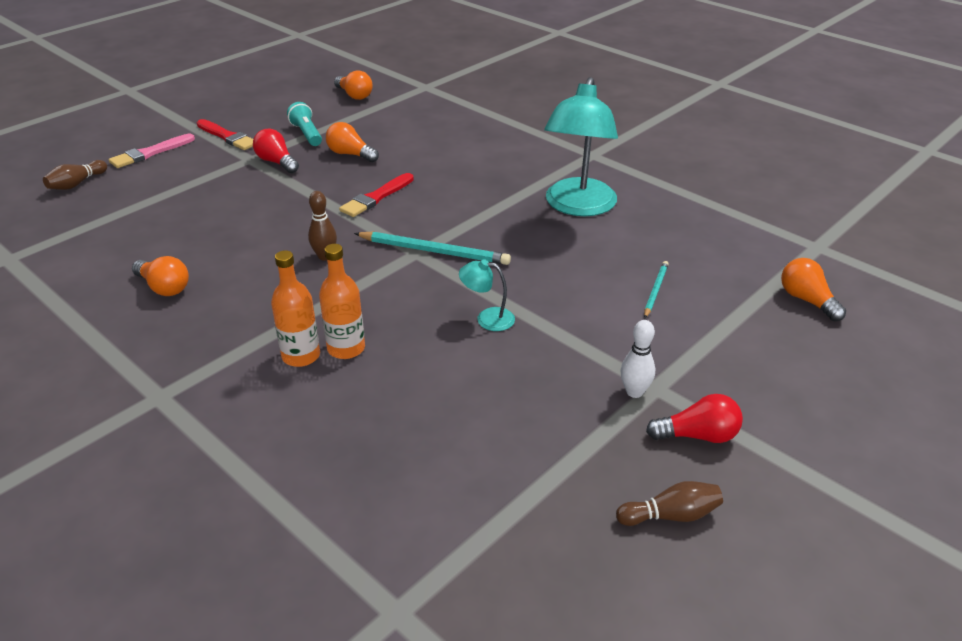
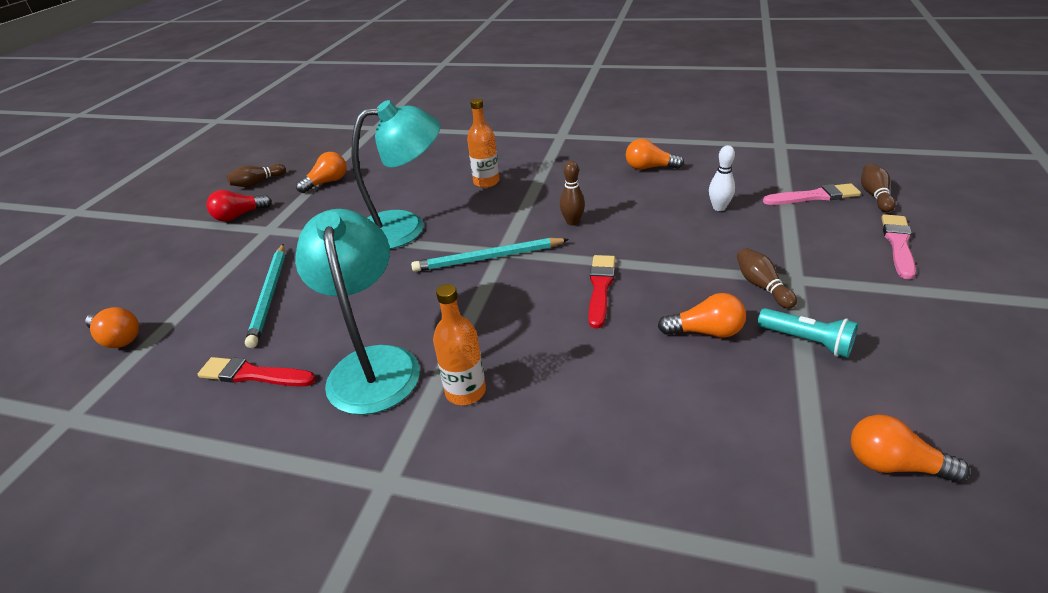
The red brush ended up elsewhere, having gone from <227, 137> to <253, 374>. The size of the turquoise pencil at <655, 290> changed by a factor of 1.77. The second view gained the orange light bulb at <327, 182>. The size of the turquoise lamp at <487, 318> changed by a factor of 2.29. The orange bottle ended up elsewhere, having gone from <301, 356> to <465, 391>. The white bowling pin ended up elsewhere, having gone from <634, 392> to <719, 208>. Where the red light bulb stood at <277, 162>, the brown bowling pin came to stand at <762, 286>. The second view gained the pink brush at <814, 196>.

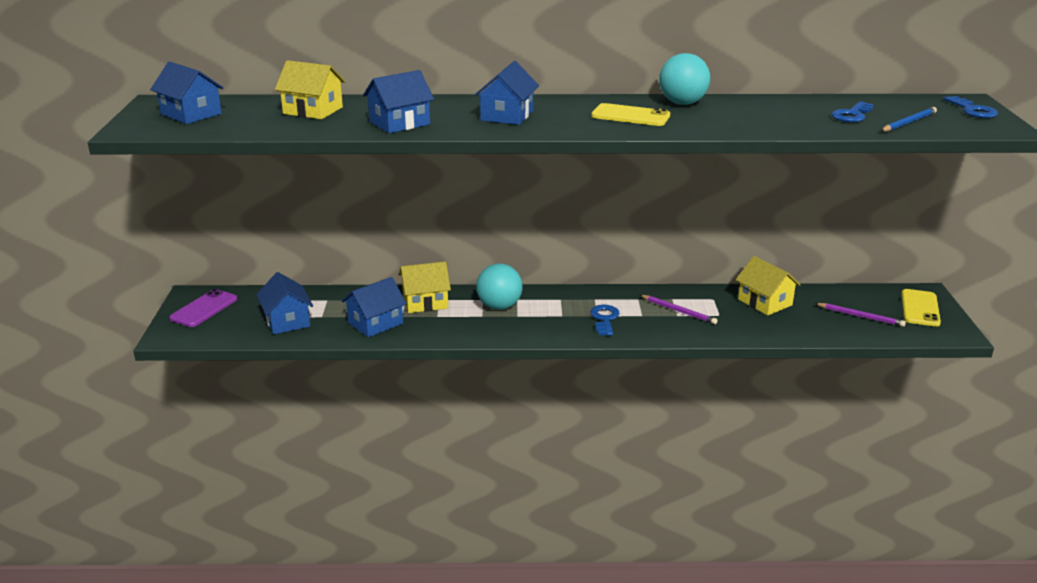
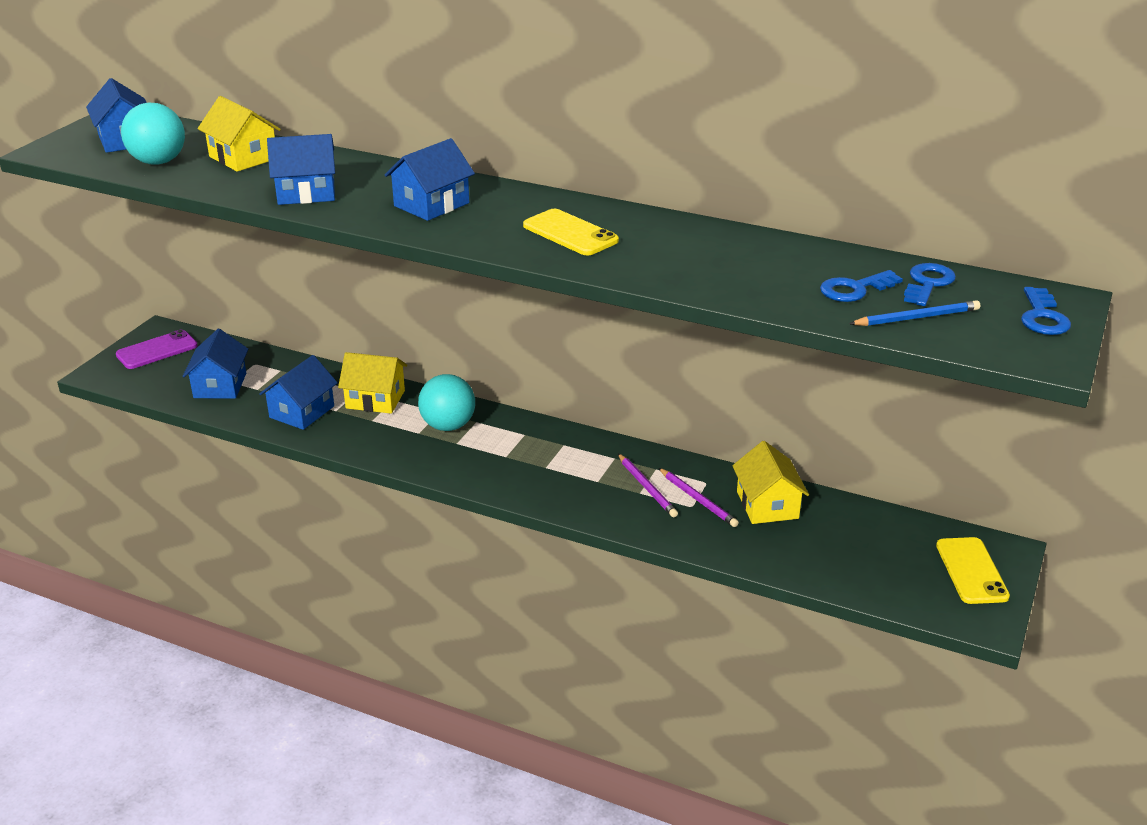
The turquoise ball ended up elsewhere, having gone from <682, 103> to <158, 162>. The blue house at <375, 323> ended up facing another way, 45 degrees counterclockwise from before. The purple pencil ended up elsewhere, having gone from <860, 316> to <698, 499>. The blue key ended up elsewhere, having gone from <604, 319> to <928, 283>. The yellow phone at <920, 308> ended up facing another way, 45 degrees counterclockwise from before.

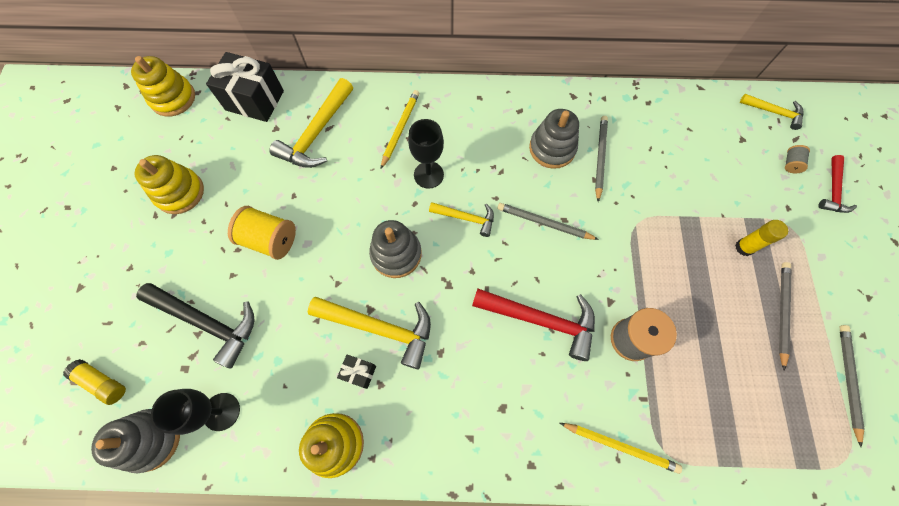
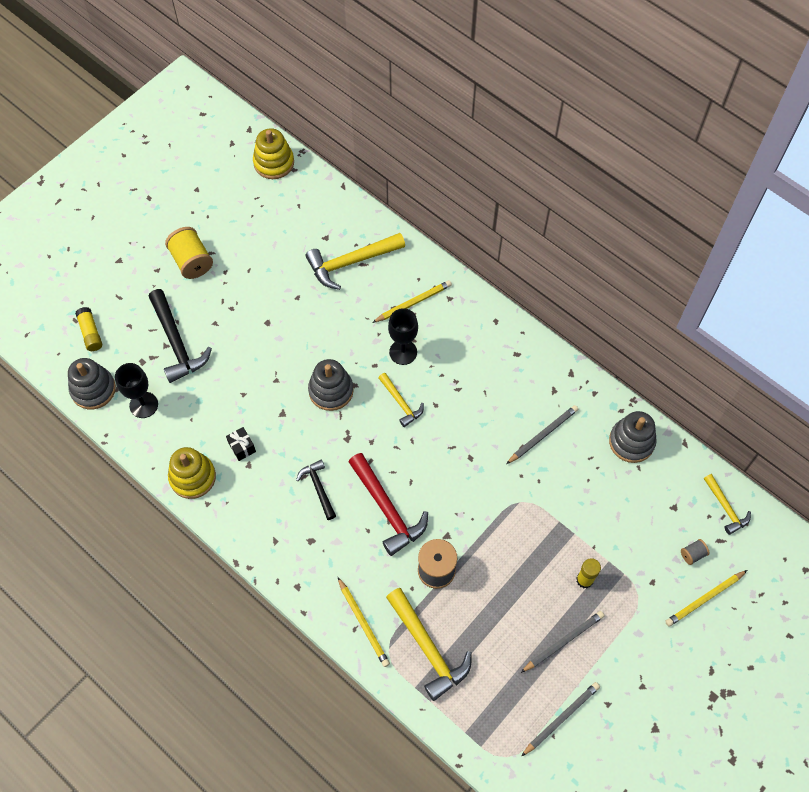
The yellow spool ended up elsewhere, having gone from <270, 239> to <191, 261>. The second view gained the black hammer at <318, 488>. The yellow hammer ended up elsewhere, having gone from <379, 328> to <428, 648>. The grey stacking toy ended up elsewhere, having gone from <552, 148> to <631, 442>. Where the red hammer stood at <833, 190>, the yellow pencil came to stand at <704, 599>. The second view lost the yellow stacking toy at <180, 192>. The second view lost the black gift at <255, 100>. The second view lost the grey pencil at <544, 223>.

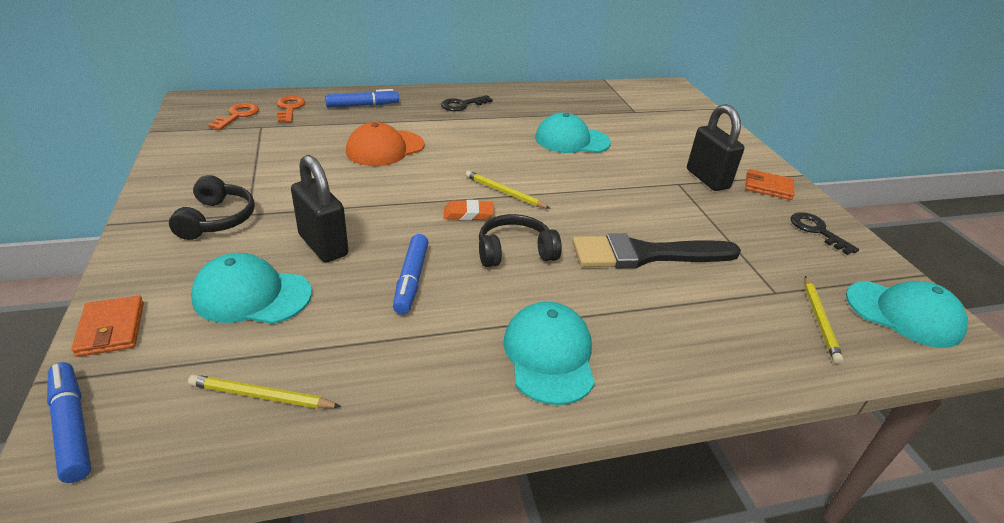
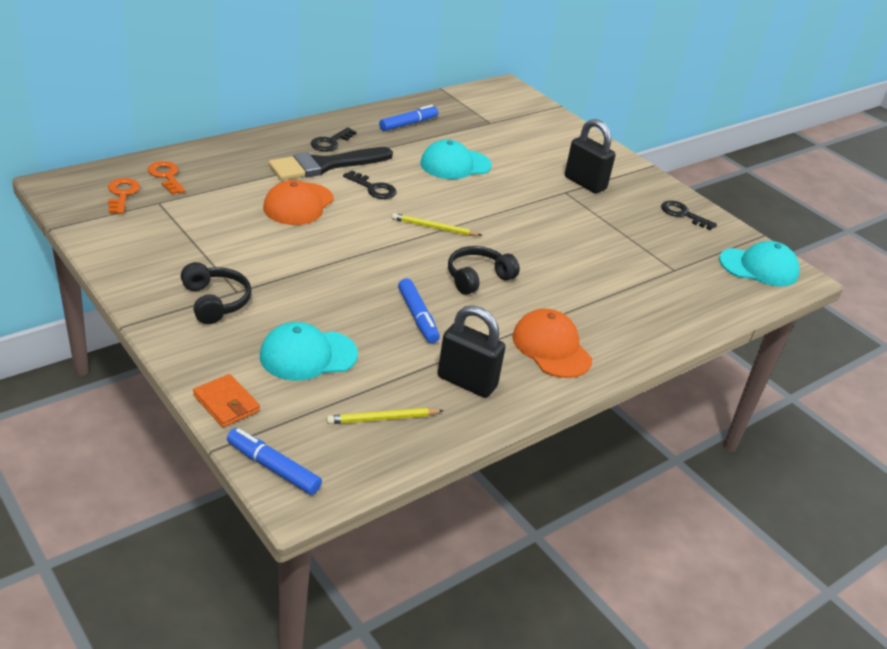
The black brush ended up elsewhere, having gone from <646, 255> to <325, 165>. The second view gained the black key at <373, 188>. The blue marker ended up elsewhere, having gone from <362, 105> to <408, 124>. The black padlock ended up elsewhere, having gone from <323, 245> to <467, 382>. What was the turquoise cap at <549, 355> turned into the orange cap at <551, 348>. The second view lost the orange eraser at <468, 214>. The second view lost the orange wallet at <768, 187>. The second view lost the yellow pencil at <819, 320>.

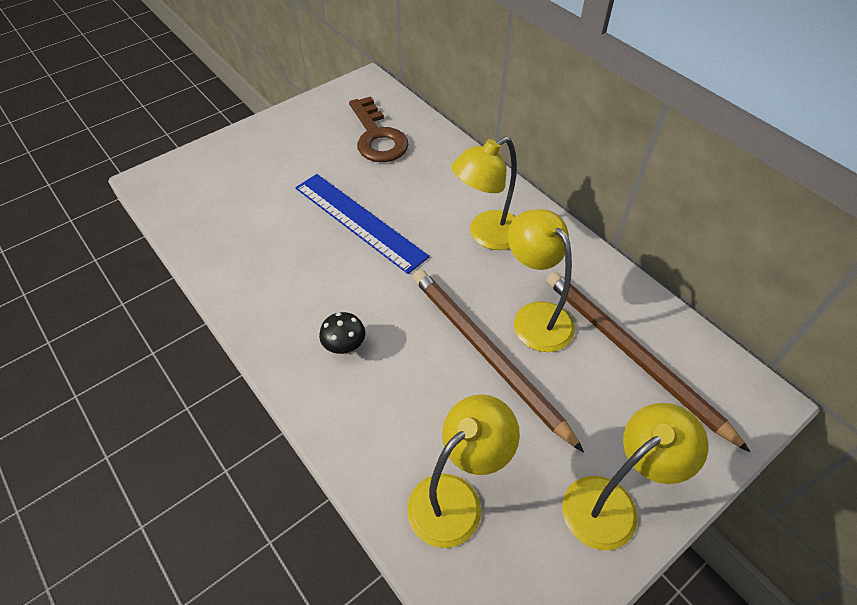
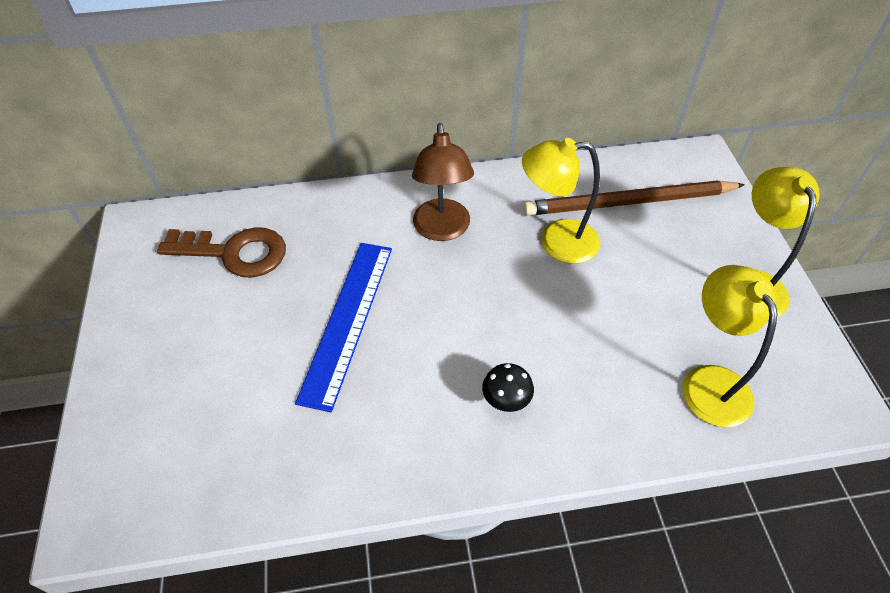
The blue ruler at <359, 221> ended up facing another way, 60 degrees counterclockwise from before. What was the yellow lamp at <486, 235> turned into the brown lamp at <442, 230>. The second view lost the brown pencil at <487, 354>.

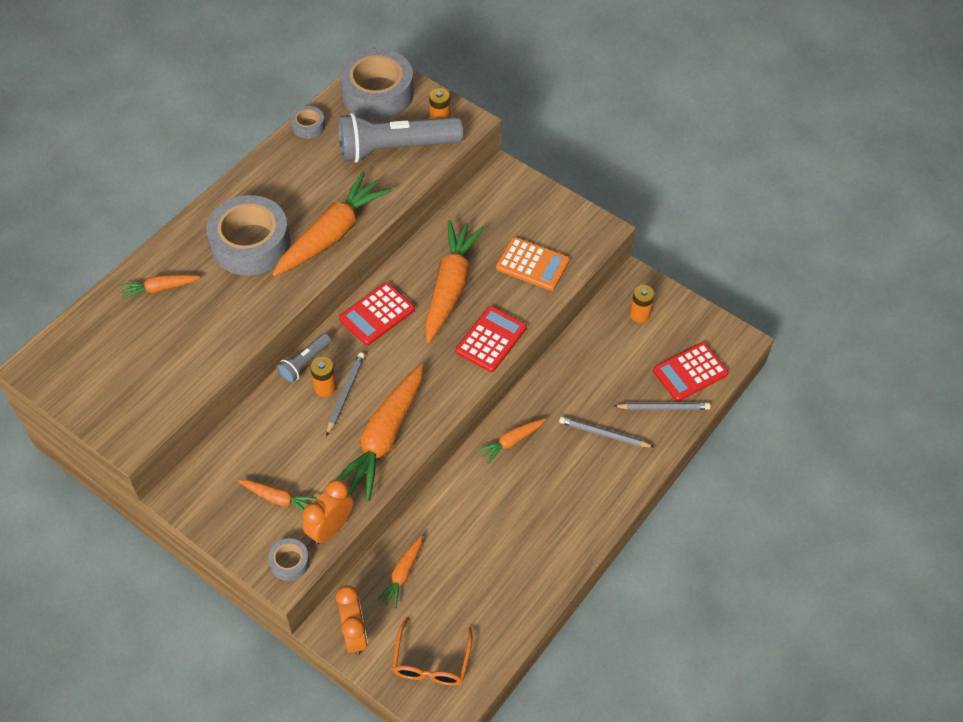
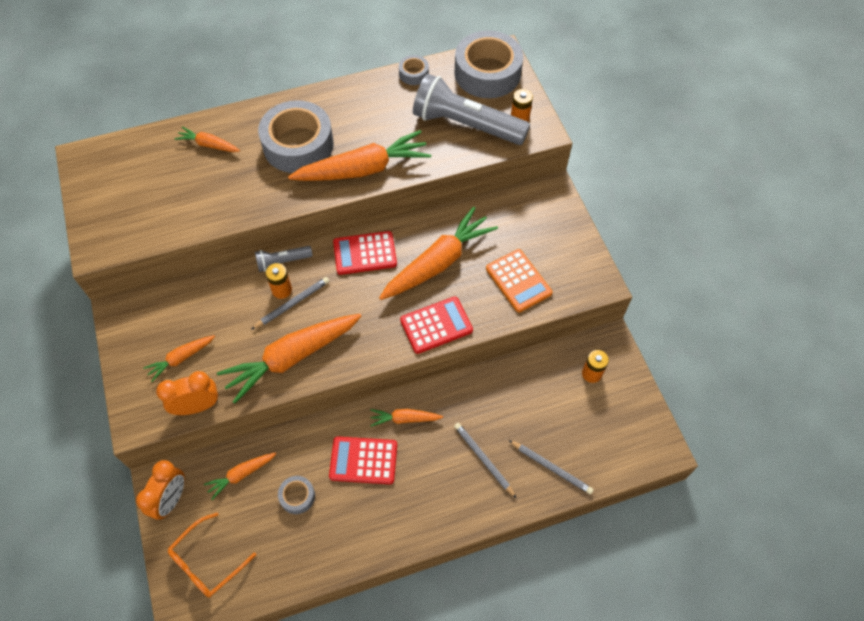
The orange carrot at <279, 499> ended up facing another way, 90 degrees clockwise from before. The grey tape ended up elsewhere, having gone from <289, 562> to <297, 496>. The red calculator ended up elsewhere, having gone from <690, 372> to <363, 460>.

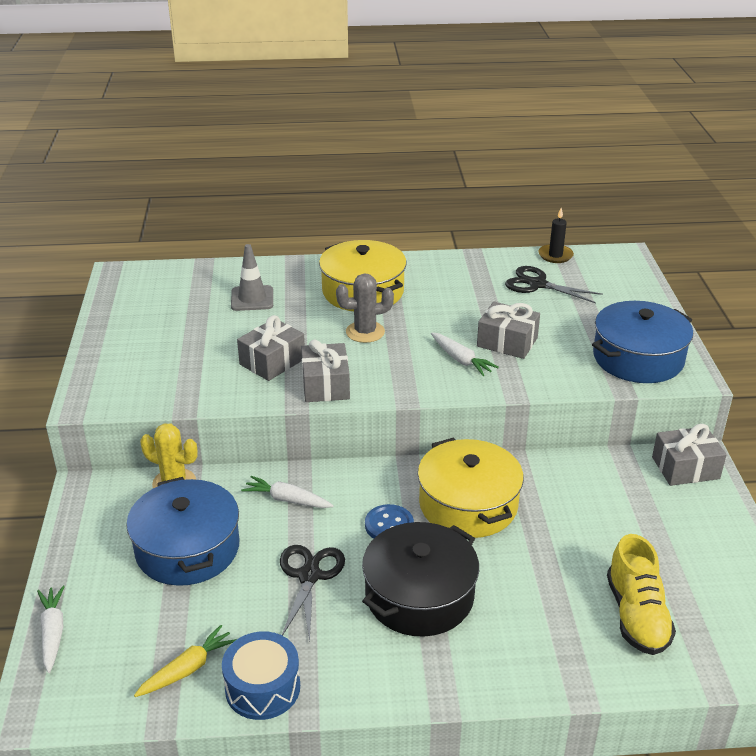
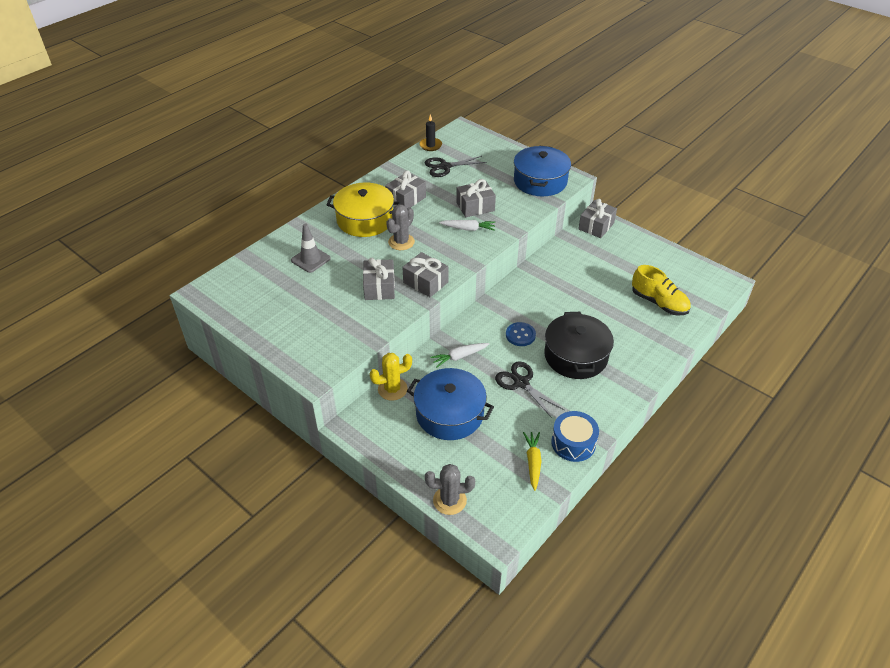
The second view gained the grey gift at <406, 199>. Where the white carrot stood at <53, 633>, the grey cactus came to stand at <449, 500>. The second view lost the yellow pot at <468, 504>.

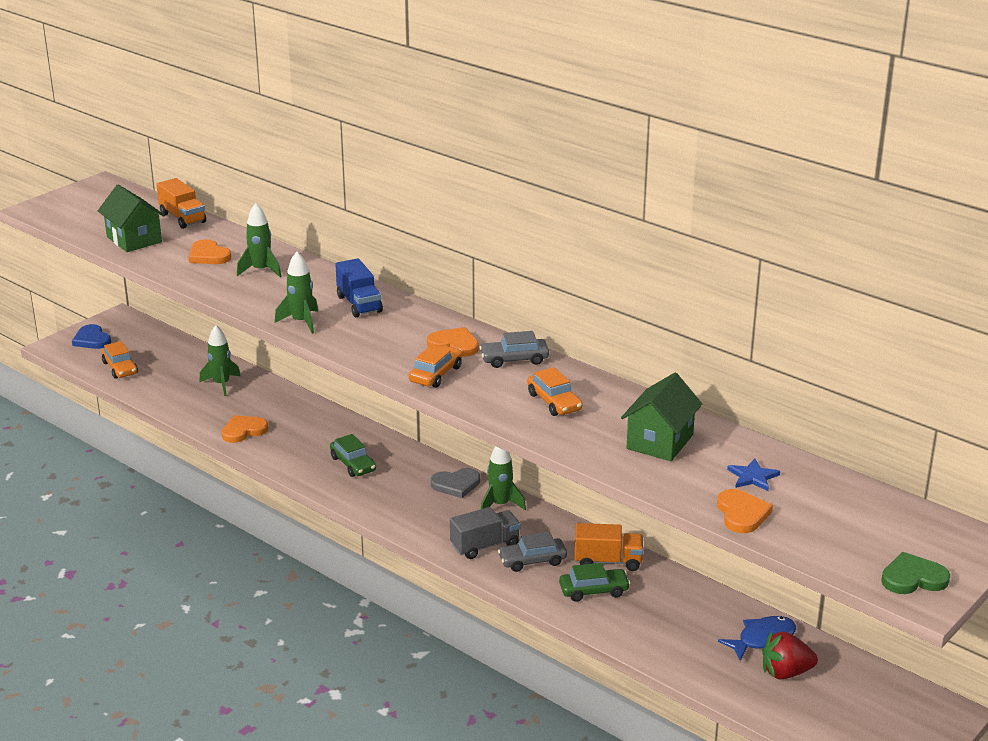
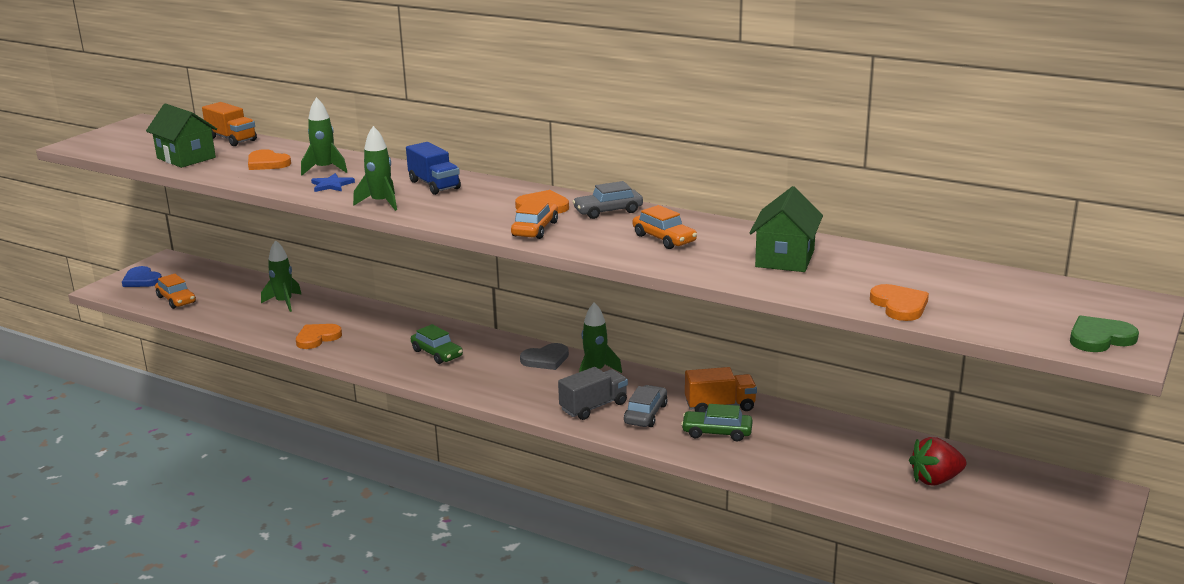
The blue star ended up elsewhere, having gone from <753, 477> to <331, 185>. The grey car at <532, 561> ended up facing another way, 135 degrees clockwise from before. The green car at <594, 591> ended up facing another way, 150 degrees counterclockwise from before. The second view lost the blue fish at <762, 639>.

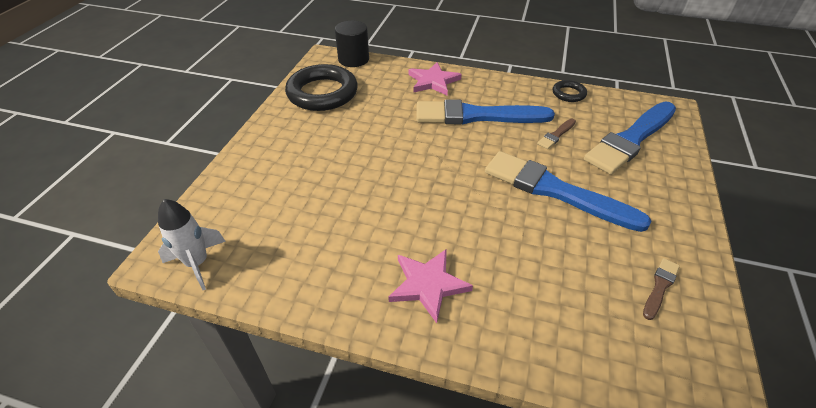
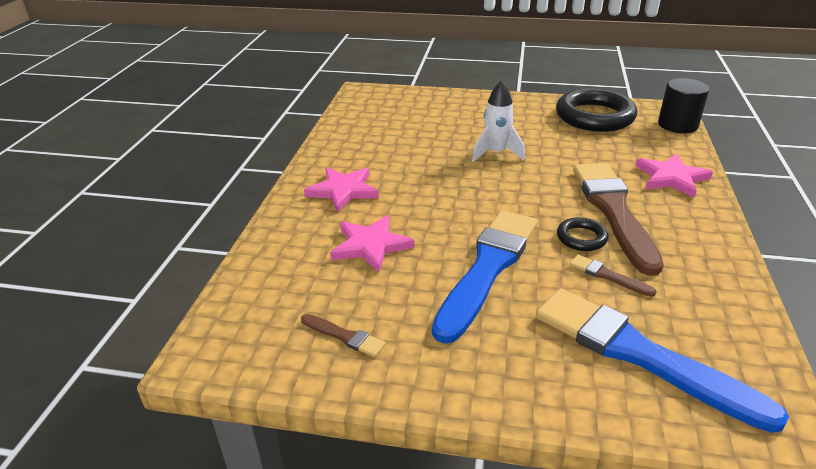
The second view gained the pink star at <370, 245>. The white rocket ended up elsewhere, having gone from <197, 263> to <496, 153>. The black ring ended up elsewhere, having gone from <568, 94> to <581, 238>. What was the blue brush at <477, 116> turned into the brown brush at <613, 211>.

